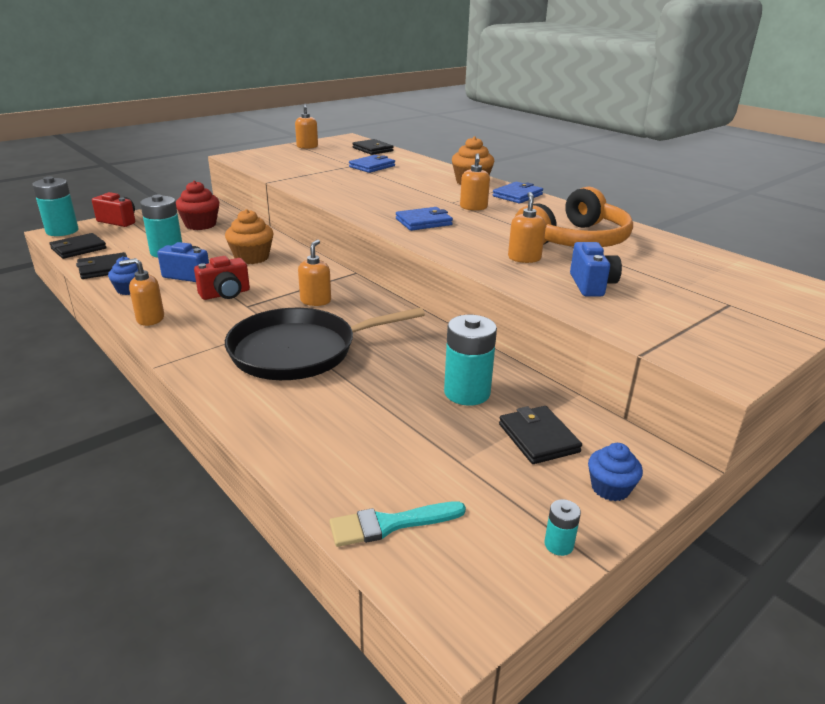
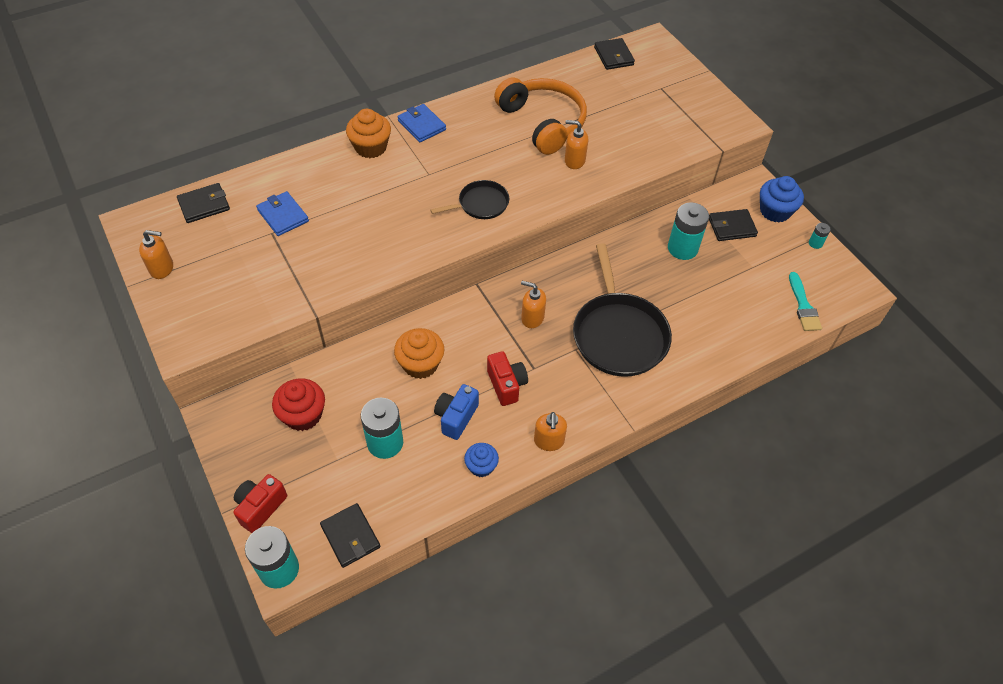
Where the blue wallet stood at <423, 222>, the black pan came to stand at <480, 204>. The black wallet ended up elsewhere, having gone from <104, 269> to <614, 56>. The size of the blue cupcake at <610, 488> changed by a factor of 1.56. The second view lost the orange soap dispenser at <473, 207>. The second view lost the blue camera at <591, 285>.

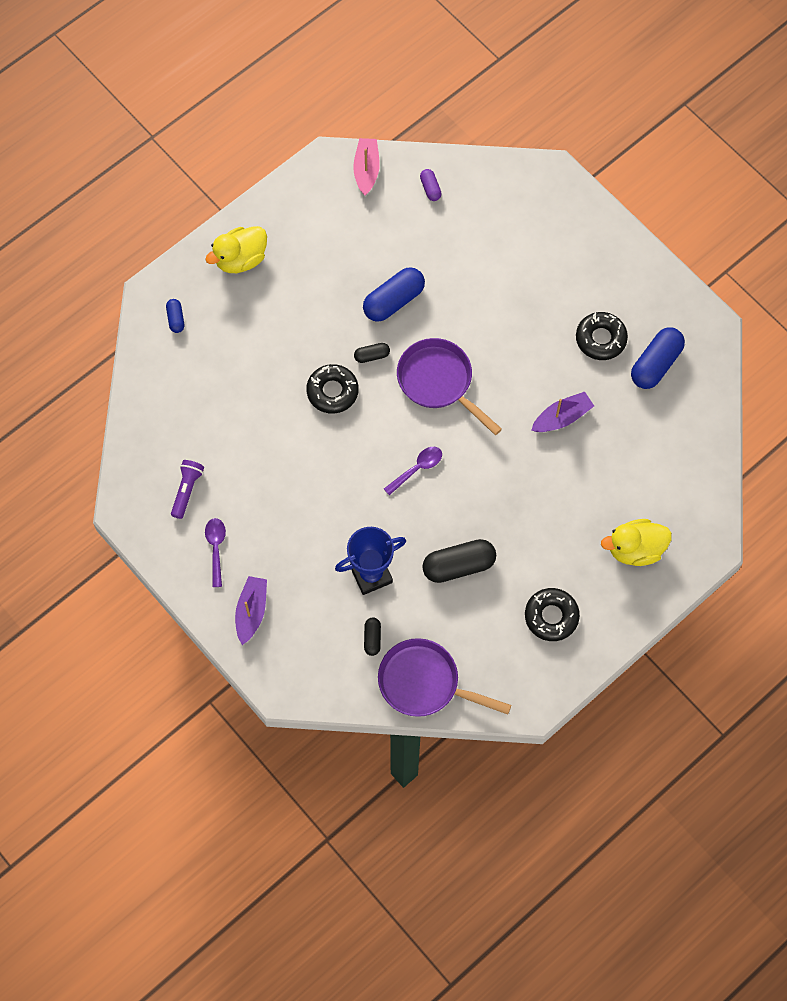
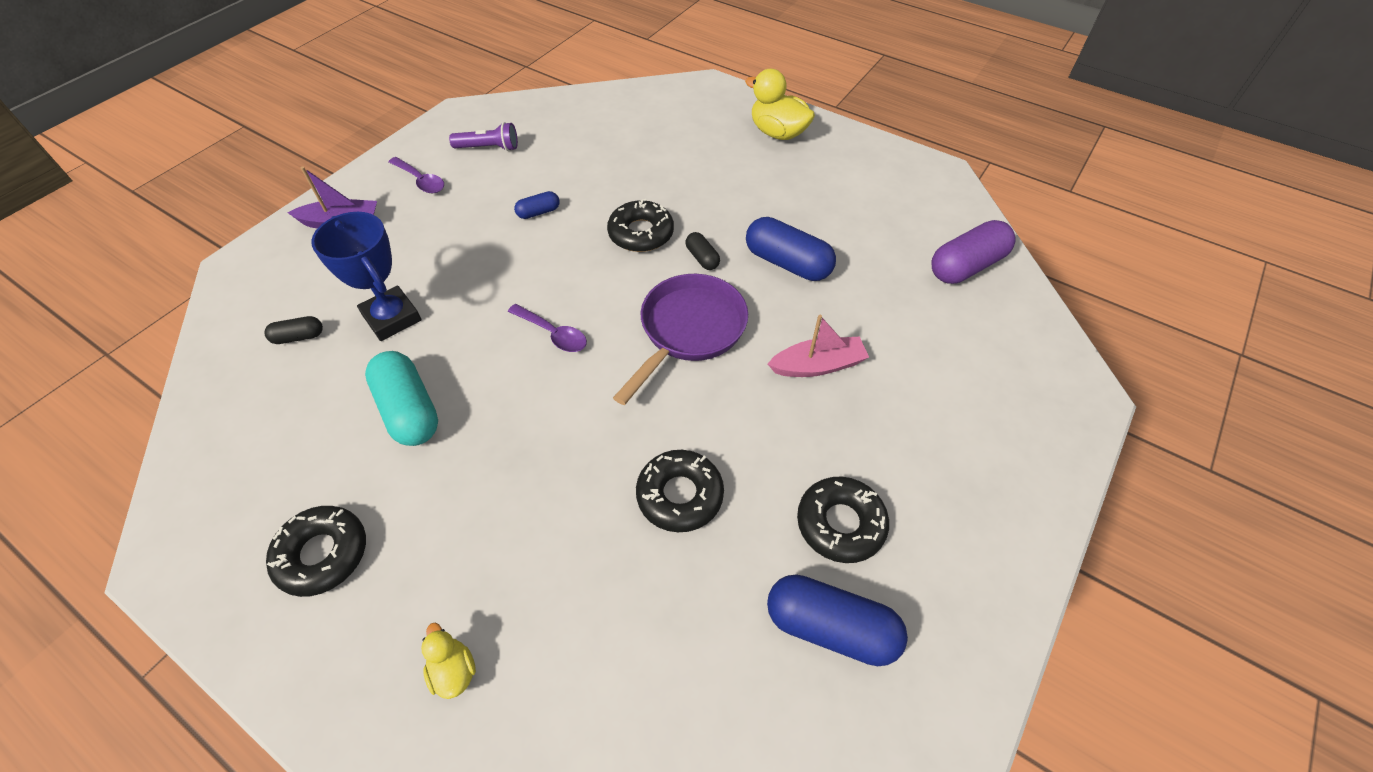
What was the black capsule at <458, 565> turned into the turquoise capsule at <409, 410>. The purple spoon at <216, 548> ended up facing another way, 60 degrees clockwise from before. The size of the yellow duck at <635, 549> changed by a factor of 0.54. The blue capsule ended up elsewhere, having gone from <176, 319> to <538, 212>. Where the purple boat stood at <562, 417>, the black donut came to stand at <680, 495>. The pink boat ended up elsewhere, having gone from <366, 170> to <818, 365>. The size of the purple capsule at <430, 188> changed by a factor of 1.96. The second view lost the purple pan at <424, 683>.

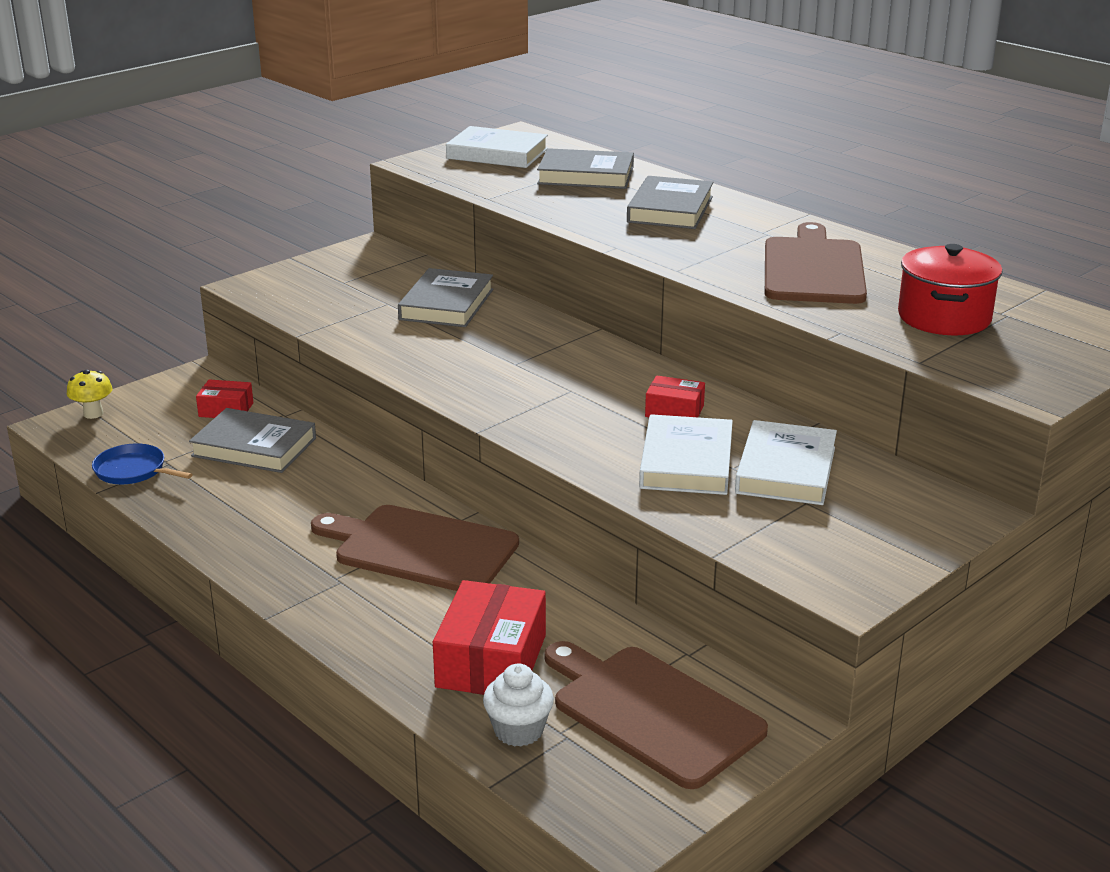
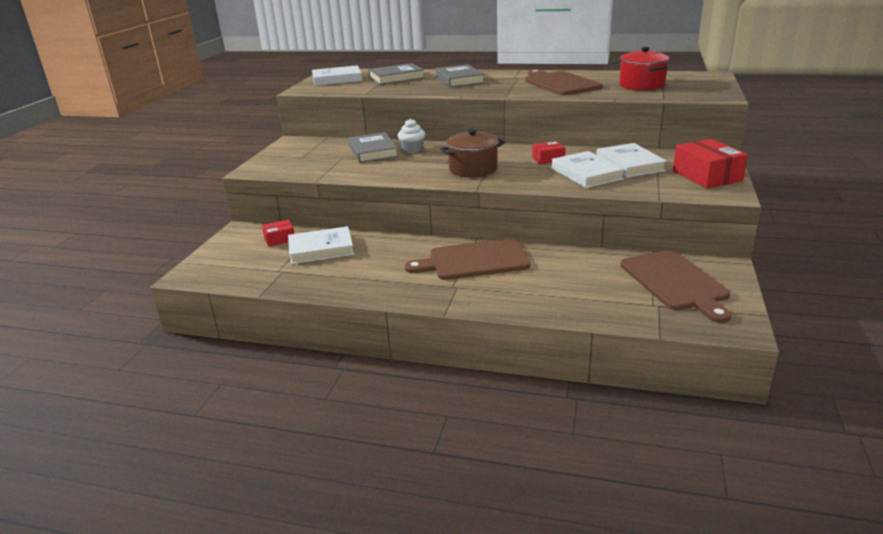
What was the grey book at <254, 447> turned into the white book at <321, 249>. The white cupcake ended up elsewhere, having gone from <518, 730> to <412, 150>. The second view gained the brown pot at <473, 169>. The brown cutting board at <652, 712> ended up facing another way, 120 degrees counterclockwise from before. The red box ended up elsewhere, having gone from <491, 661> to <707, 176>. The second view lost the yellow mushroom at <93, 414>. The second view lost the blue pan at <133, 471>.

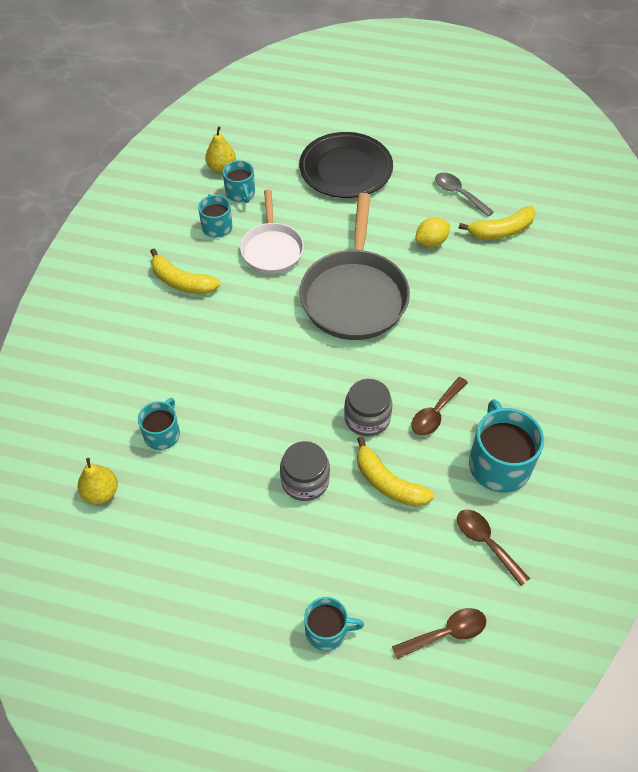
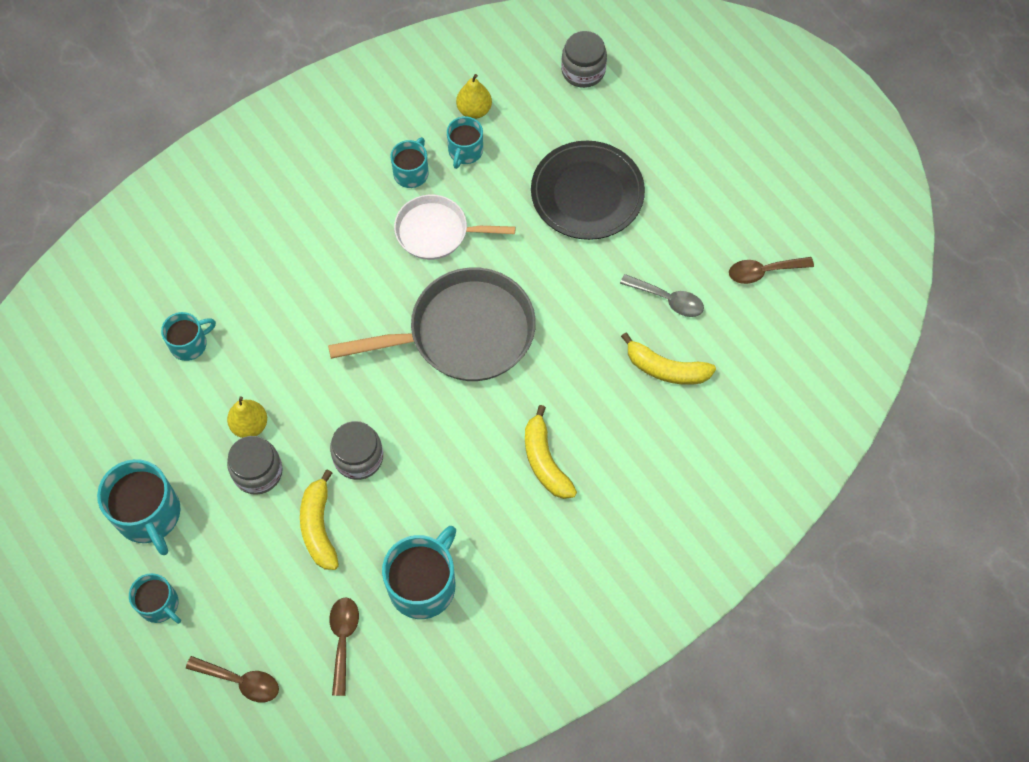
The second view gained the turquoise mug at <149, 514>. The yellow pear ended up elsewhere, having gone from <101, 492> to <250, 425>. The grey pan at <354, 295> ended up facing another way, 150 degrees counterclockwise from before. The white pan at <272, 249> ended up facing another way, 60 degrees clockwise from before. The yellow banana ended up elsewhere, having gone from <182, 282> to <545, 461>. The second view gained the grey jar at <583, 71>. The grey spoon at <459, 194> ended up facing another way, 120 degrees clockwise from before. The brown spoon ended up elsewhere, having gone from <436, 412> to <763, 271>. The second view lost the yellow lemon at <431, 242>.

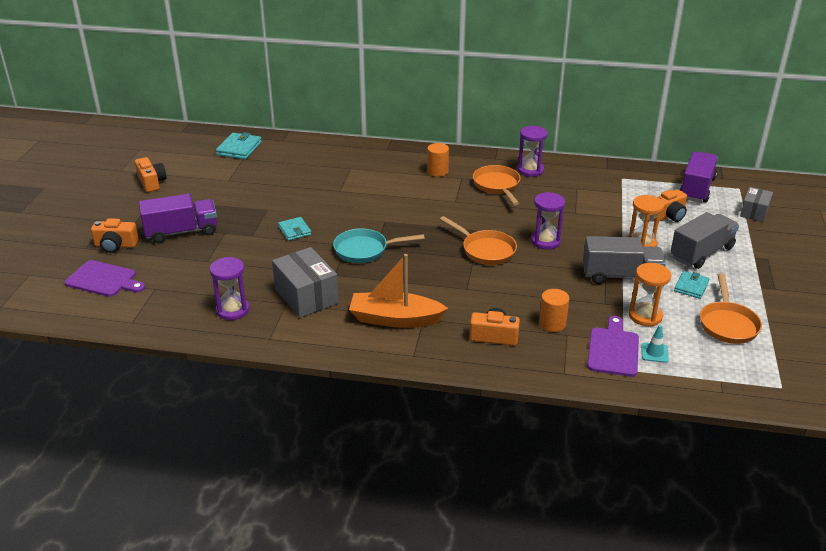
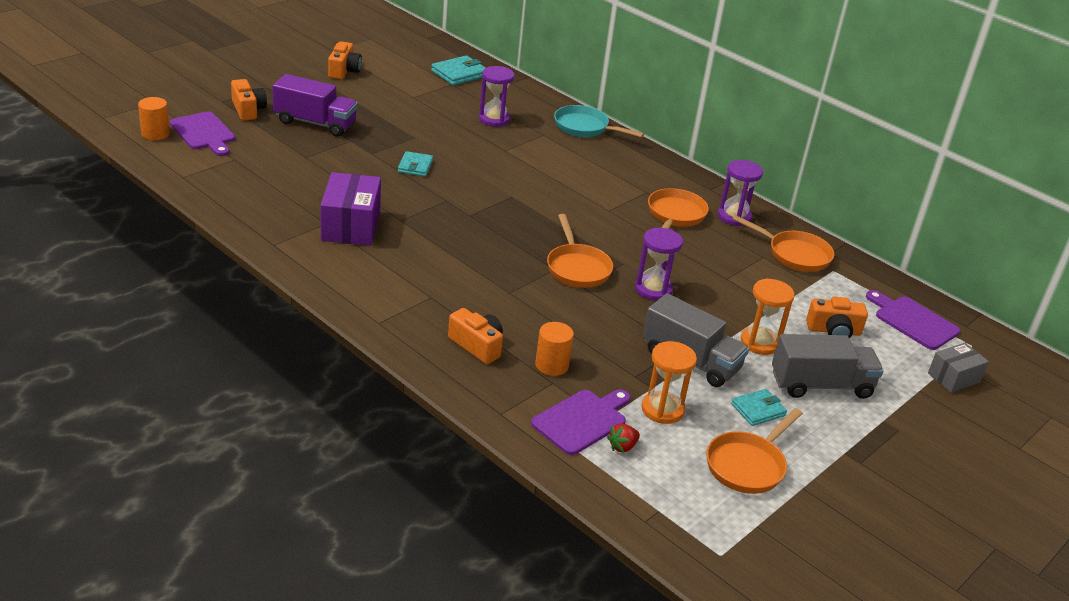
The orange cylinder ended up elsewhere, having gone from <437, 171> to <155, 134>. The orange camera at <116, 245> ended up facing another way, 150 degrees counterclockwise from before. What was the grey box at <306, 296> turned into the purple box at <351, 226>. The purple hourglass ended up elsewhere, having gone from <233, 310> to <494, 119>. The turquoise pan ended up elsewhere, having gone from <365, 250> to <584, 127>. Where the turquoise traffic cone stood at <654, 353>, the red strawberry came to stand at <622, 447>. The second view gained the orange pan at <794, 254>. Where the purple truck stood at <696, 189>, the purple cutting board came to stand at <913, 321>. The second view lost the orange boat at <395, 319>.

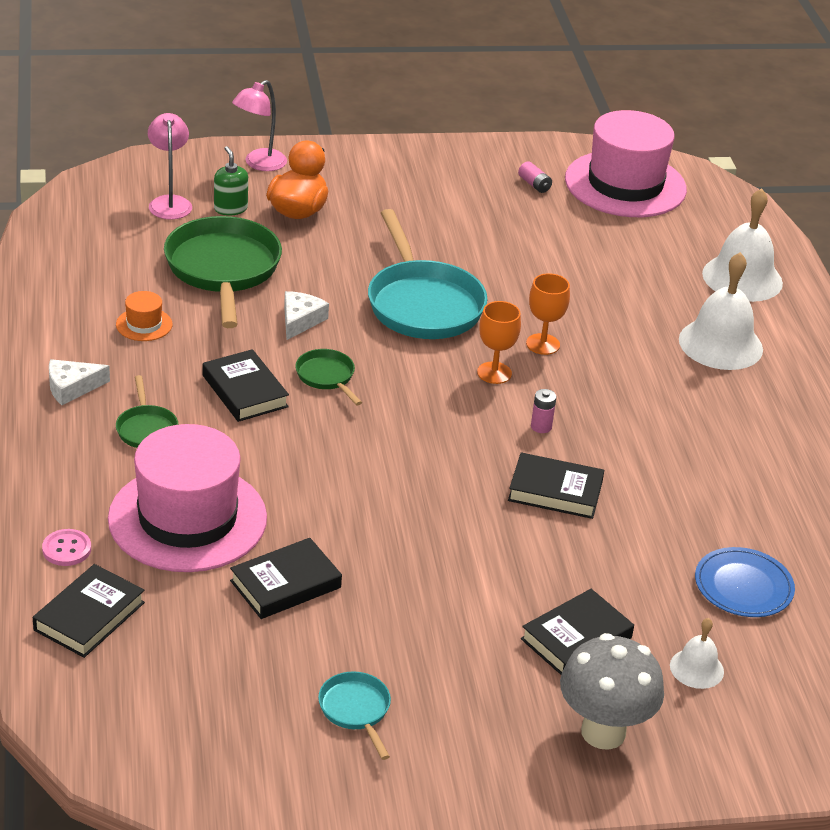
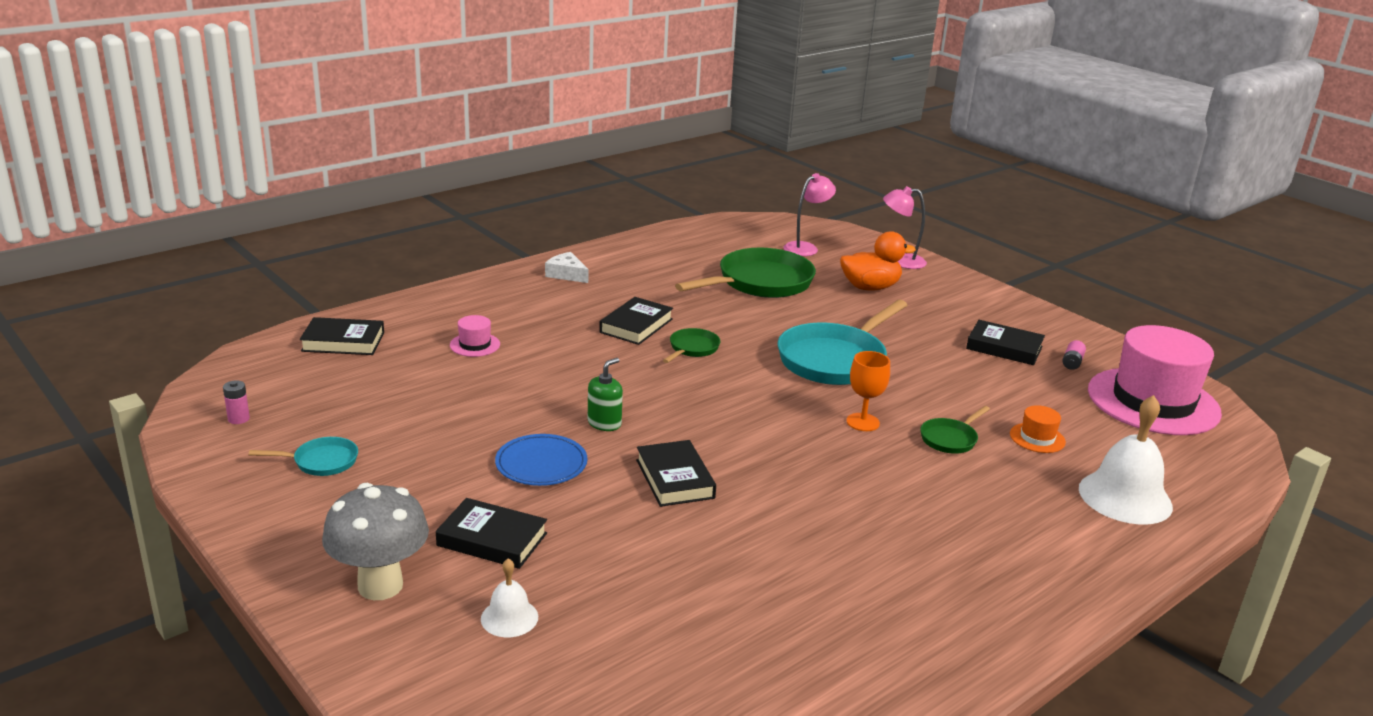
The pink battery ended up elsewhere, having gone from <541, 427> to <238, 419>. The turquoise pan at <356, 710> ended up facing another way, 45 degrees clockwise from before. The size of the pink hat at <187, 518> changed by a factor of 0.40. The blue plate ended up elsewhere, having gone from <743, 586> to <541, 464>. The green soap dispenser ended up elsewhere, having gone from <230, 208> to <604, 423>. The green pan ended up elsewhere, having gone from <146, 429> to <950, 439>. The black book ended up elsewhere, having gone from <285, 584> to <1004, 348>. The orange hat ended up elsewhere, having gone from <144, 324> to <1037, 438>. The second view lost the pink button at <66, 549>. The second view lost the white cheese at <300, 320>. The second view lost the orange goblet at <494, 373>. The second view lost the white bell at <720, 344>.

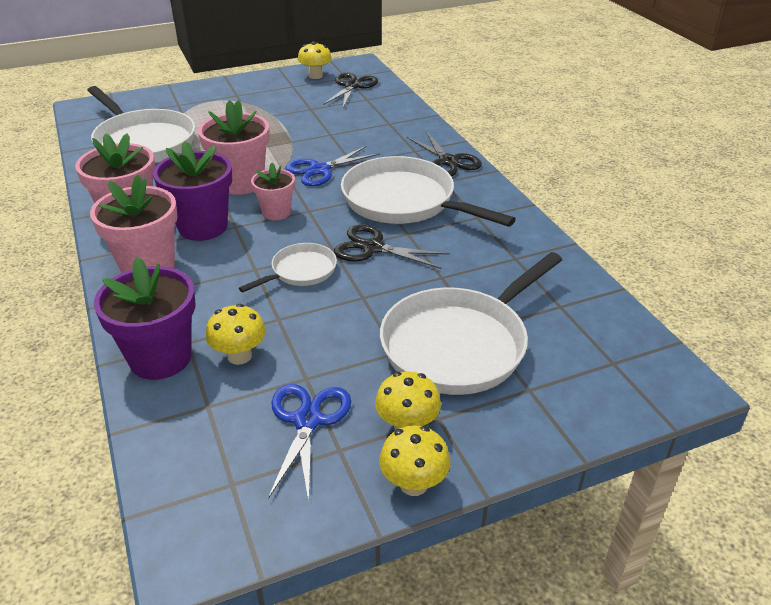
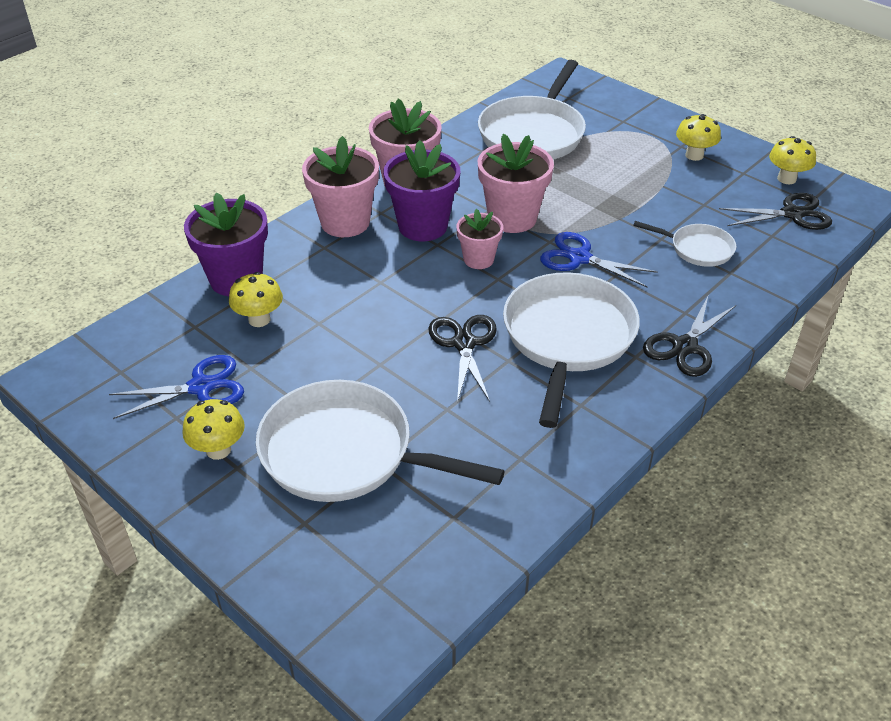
The white pan ended up elsewhere, having gone from <300, 271> to <697, 249>. The yellow mushroom ended up elsewhere, having gone from <413, 484> to <694, 155>.

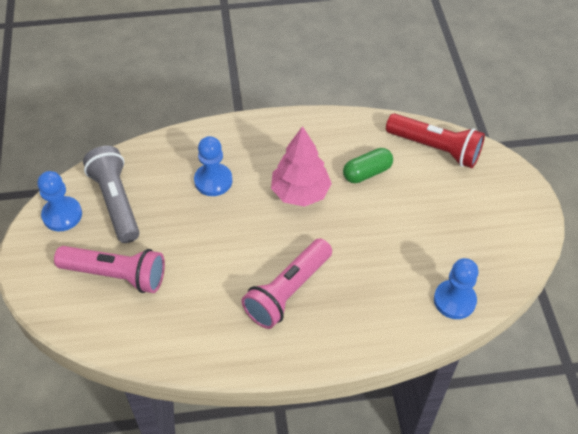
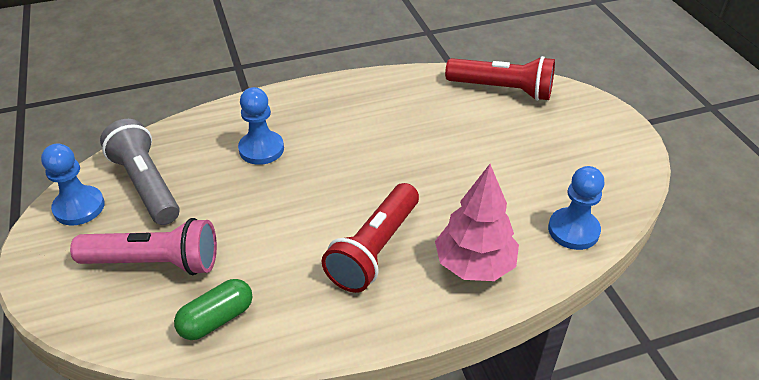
The green capsule ended up elsewhere, having gone from <367, 172> to <216, 319>. What was the pink flashlight at <288, 291> turned into the red flashlight at <375, 249>. The pink tree ended up elsewhere, having gone from <300, 192> to <474, 264>.

